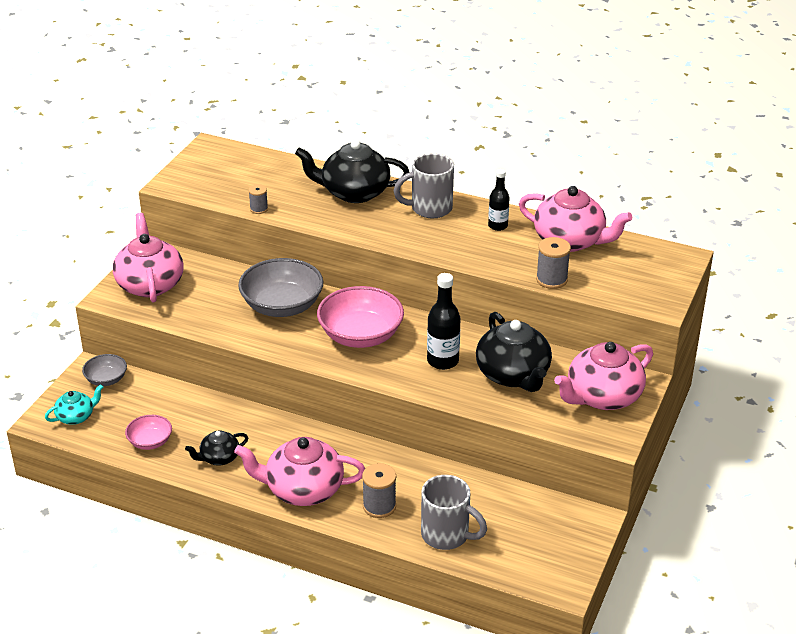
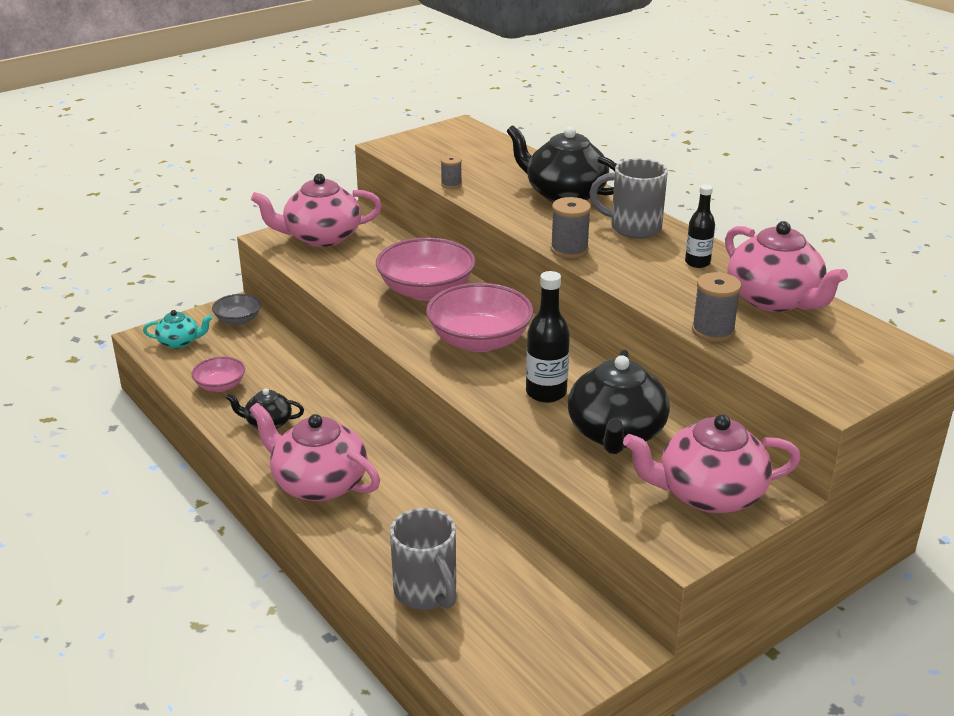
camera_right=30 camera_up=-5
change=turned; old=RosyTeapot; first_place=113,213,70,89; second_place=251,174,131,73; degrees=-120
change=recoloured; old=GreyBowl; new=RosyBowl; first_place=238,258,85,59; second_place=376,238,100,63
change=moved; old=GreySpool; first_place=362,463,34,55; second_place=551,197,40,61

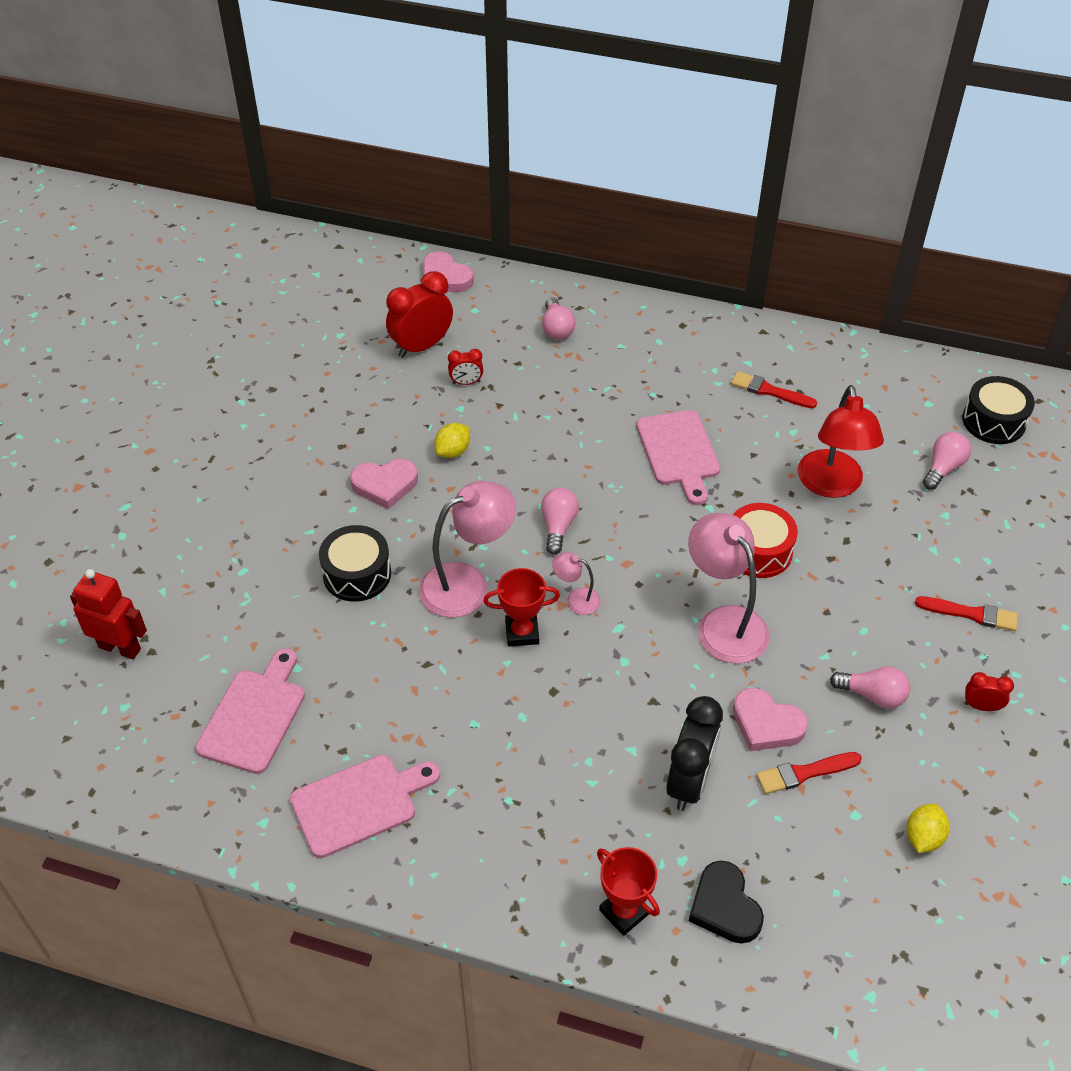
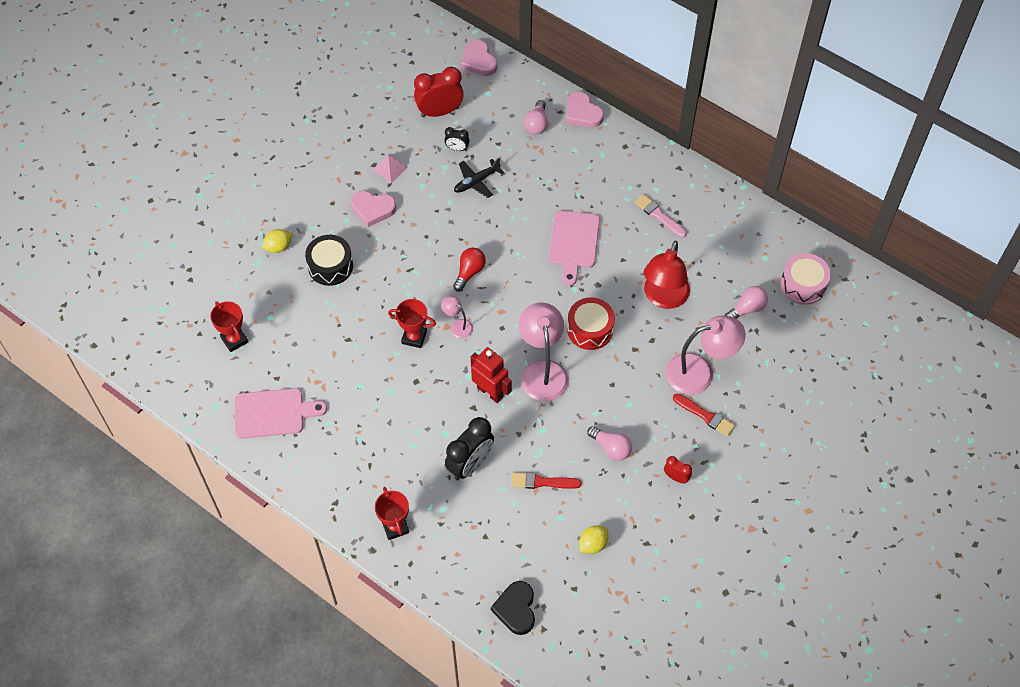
camera_right=20 camera_up=10
change=replaced; old=RosyBreadBoard; new=ScarletPrizeCup; first_place=196,648,109,126; second_place=210,301,38,51
change=moved; old=GoldenLemon; first_place=434,423,36,35; second_place=262,229,31,24
change=added; new=RosyPyramid; second_place=372,154,36,29
change=recoloured; old=ScarletAlarmClock; new=BlackAlarmClock; first_place=448,349,35,36; second_place=444,127,26,24
change=recoloured; old=RosyLightBulb; new=ScarletLightBulb; first_place=541,488,38,67; second_place=453,248,33,44
change=added; new=BlackPlane; second_place=454,157,50,41
change=moved; old=ScarletRobot; first_place=70,569,77,90; second_place=471,347,41,56
change=moved; old=BlackHeart; first_place=689,861,75,83; second_place=491,581,44,54
change=moved; old=RosyHeart; first_place=733,688,75,63; second_place=567,92,37,36
change=recoloured; old=ScarletPaintBrush; new=RosyPaintBrush; first_place=731,371,86,37; second_place=635,194,52,44
change=moved; old=RosyReadingLamp; first_place=419,481,97,137; second_place=666,316,80,78
change=recoloured; old=BlackSnareDrum; new=RosySnareDrum; first_place=962,376,73,68; second_place=781,253,50,52

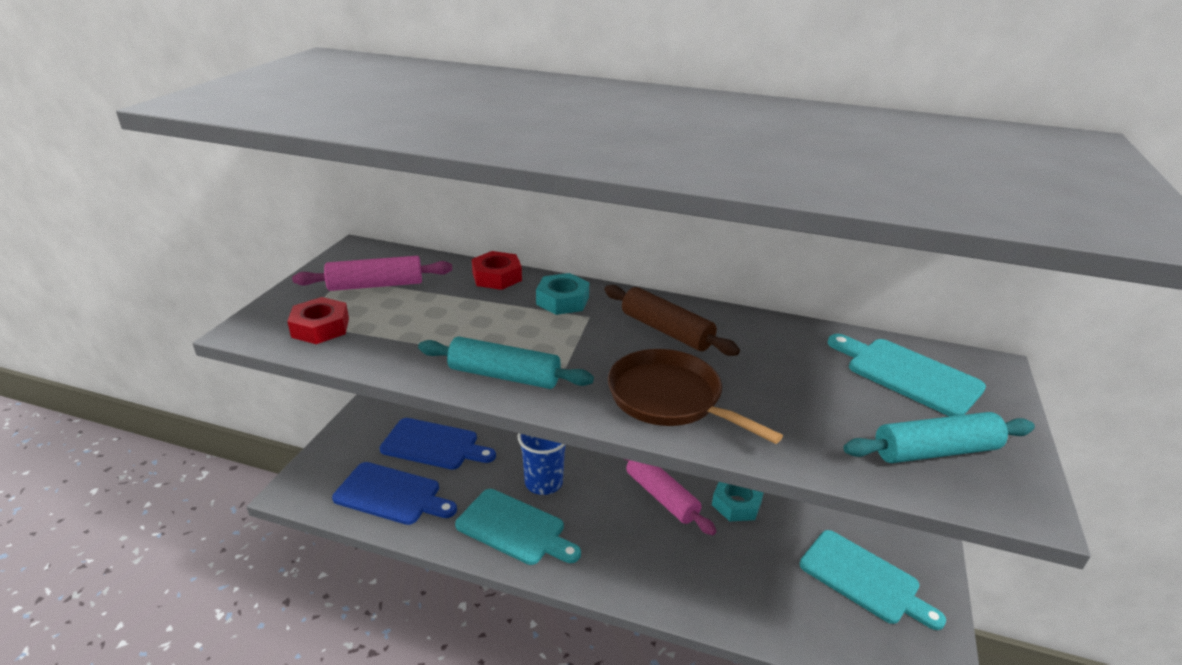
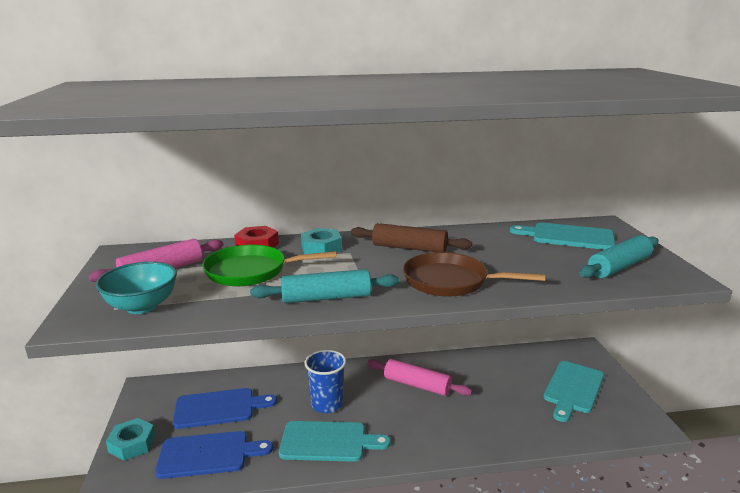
camera_right=-25 camera_up=-10
change=replaced; old=ScarletHexNut; new=TealBowl; first_place=287,297,62,47; second_place=96,261,81,53
change=moved; old=TealHexNut; first_place=712,482,52,39; second_place=106,418,49,42
change=added; new=LeafGreenSkillet; second_place=202,245,135,41
change=turned; old=TealBreadBoard; first_place=799,530,147,100; second_place=544,361,60,61; degrees=105

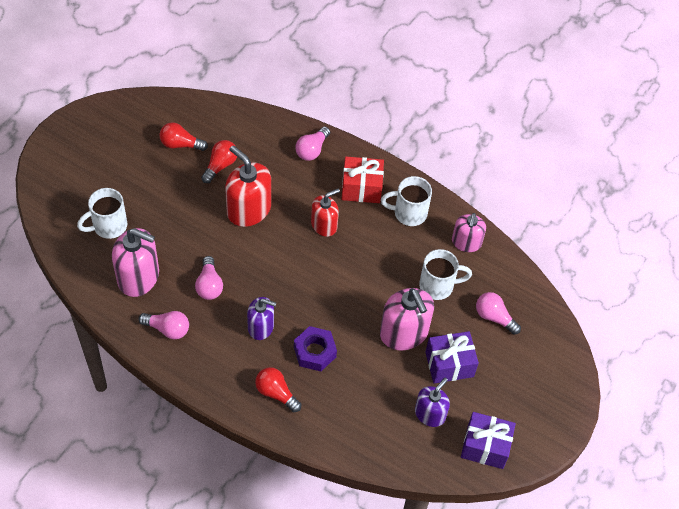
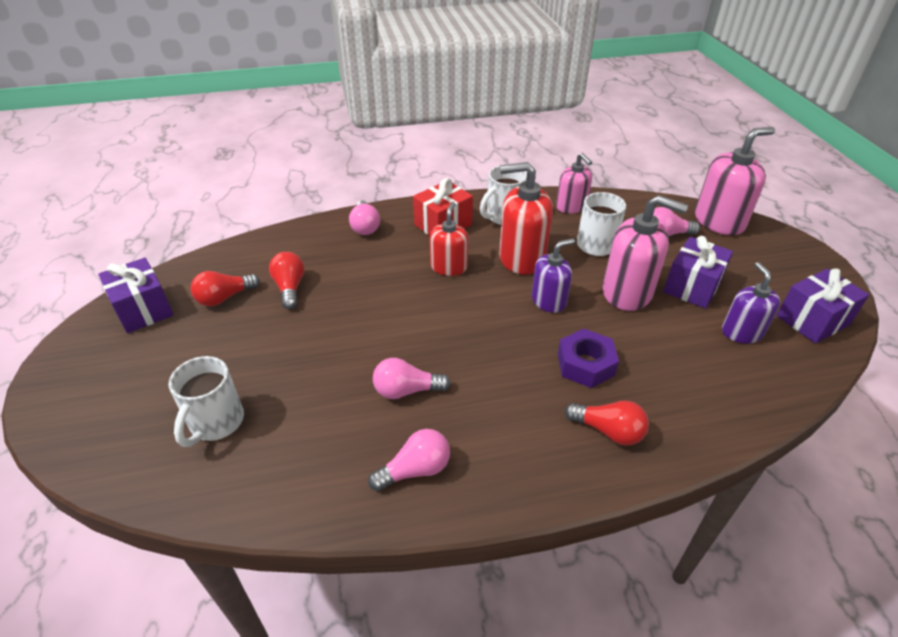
camera_right=-40 camera_up=-15
change=added; new=VioletWrappedGift; second_place=98,258,76,75
change=turned; old=RosyLightBulb; first_place=195,256,28,44; second_place=373,358,78,41; degrees=135
change=moved; old=ScarletSoapDispenser; first_place=225,145,46,82; second_place=499,162,54,113
change=moved; old=VioletSoapDispenser; first_place=247,297,29,43; second_place=532,238,43,75
change=turned; old=ScarletLightBulb; first_place=255,367,46,45; second_place=565,401,84,45; degrees=-150
change=moved; old=RosySoapDispenser; first_place=112,228,47,69; second_place=695,127,80,108

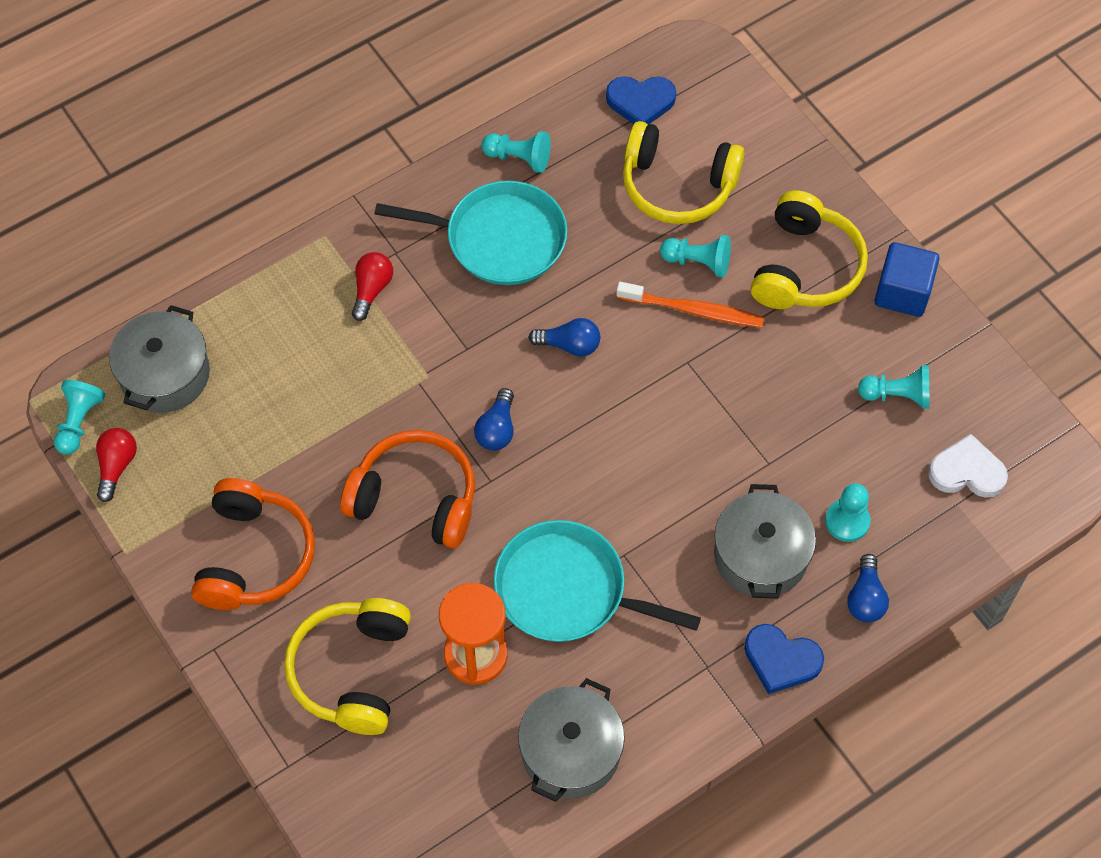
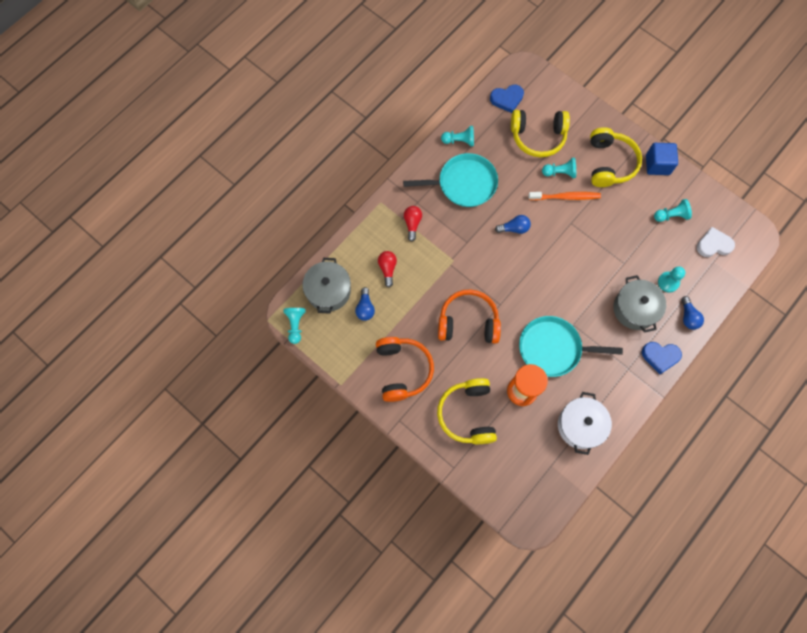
camera_right=-15 camera_up=10
change=moved; old=RoyalBlueLightBulb; first_place=474,388,40,62; second_place=355,287,20,34
change=moved; old=ScarletLightBulb; first_place=96,428,41,74; second_place=378,251,19,36
change=recoloured; old=GreyPot; new=WhitePot; first_place=518,678,107,124; second_place=558,392,54,63

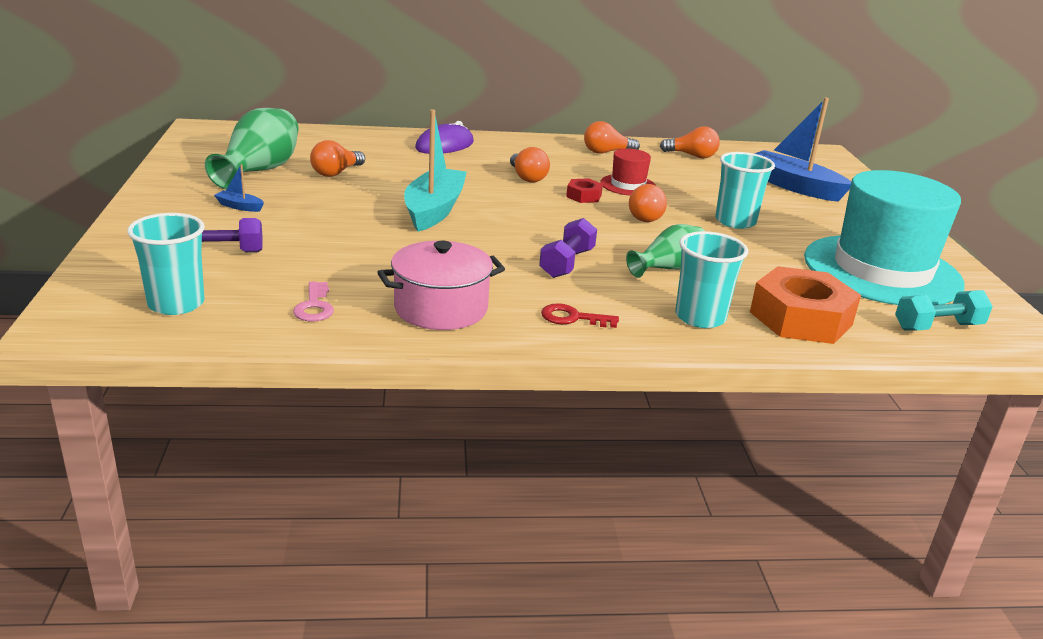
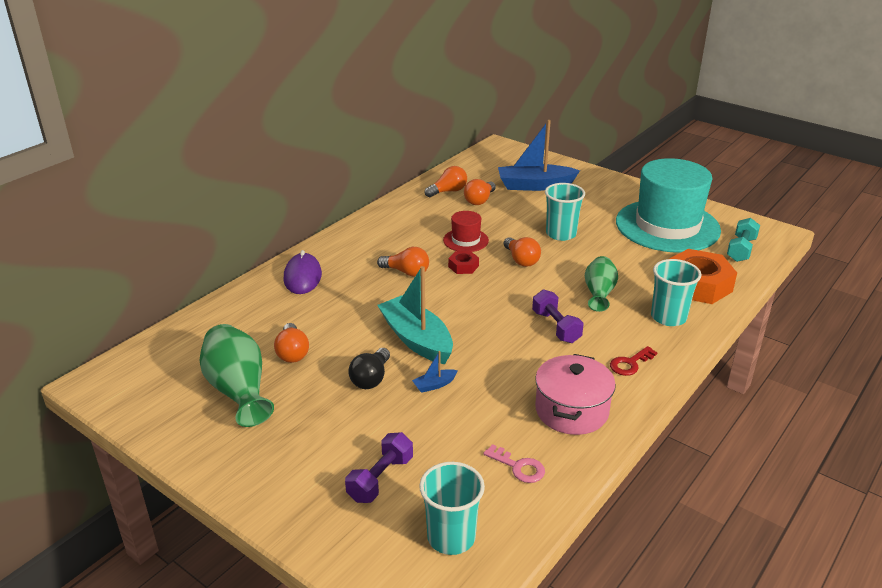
camera_right=-45 camera_up=5
change=added; new=BlackLightBulb; second_place=348,348,42,41
change=moved; old=RoyalBlueSailboat; first_place=214,164,50,48; second_place=412,351,46,42
change=moved; old=OrangeLightBulb; first_place=584,121,56,33; second_place=464,179,32,26

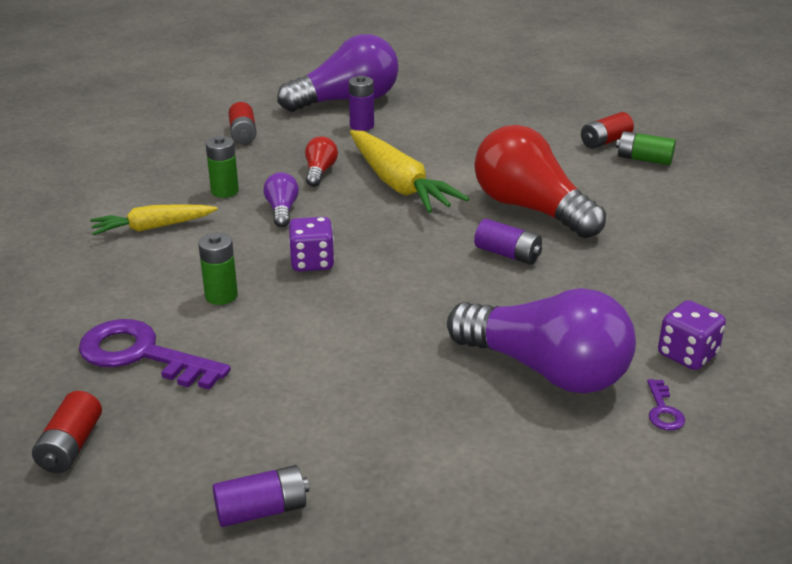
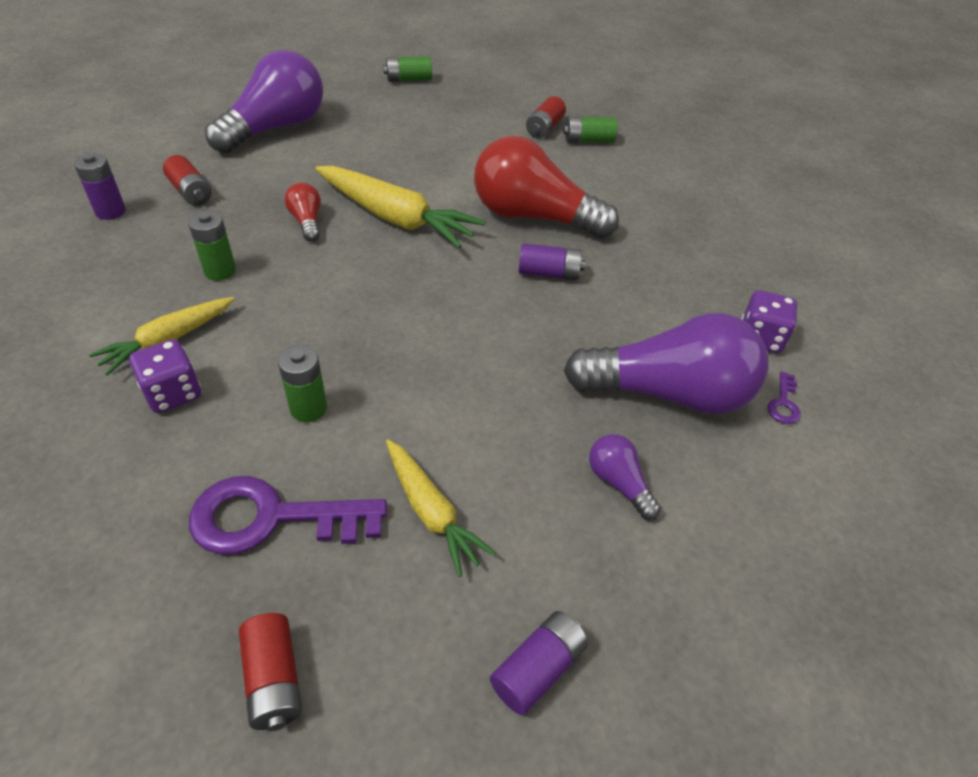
camera_right=-30 camera_up=15
change=moved; old=VioletAaBattery; first_place=349,75,25,56; second_place=74,153,52,67
change=moved; old=VioletDice; first_place=289,217,46,54; second_place=129,339,72,74
change=added; new=LeafGreenAaBattery; second_place=383,56,49,26
change=added; new=GoldenToyCarrot; second_place=386,439,110,138
change=moved; old=VioletLightBulb; first_place=264,172,35,55; second_place=589,434,72,86
change=turned; old=VioletLatchkey; first_place=647,379,38,52; second_place=768,372,33,52; degrees=45

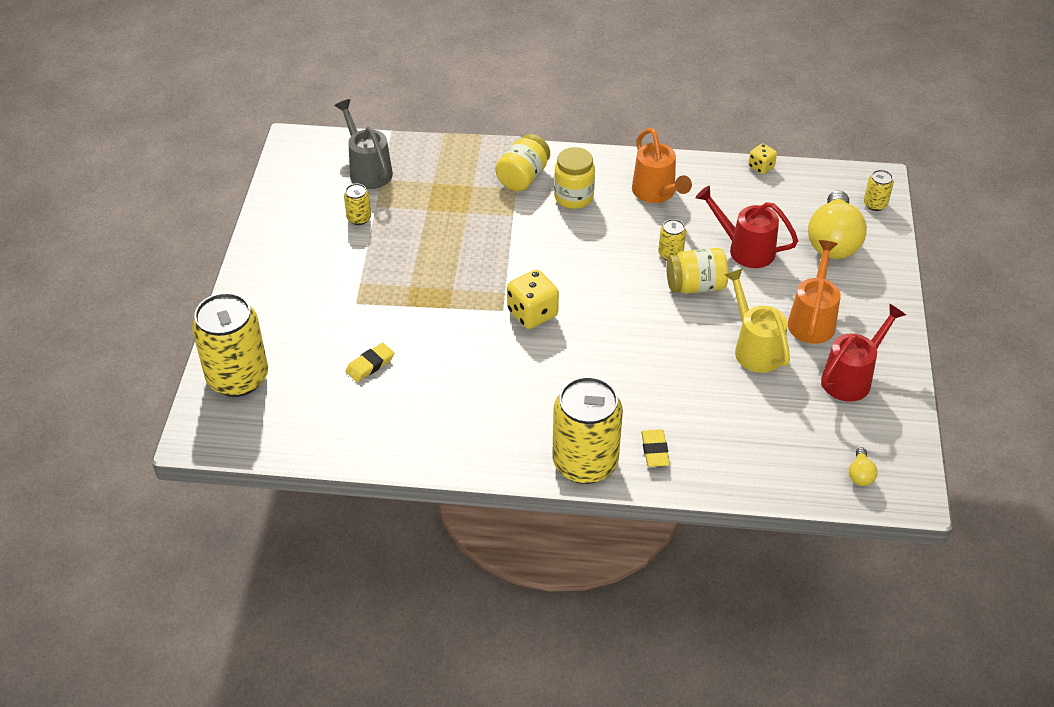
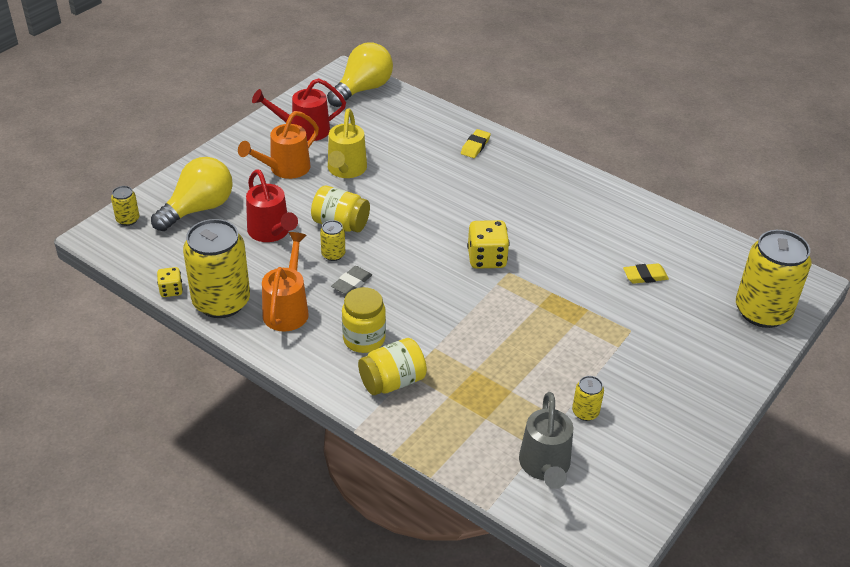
camera_right=-150 camera_up=-5
change=moved; old=GoldenCan; first_place=552,377,71,107; second_place=183,219,67,99
change=resized; old=GoldenLightBulb; first_place=849,447,29,39; second_place=327,42,66,65; factor=2.35
change=added; new=GreyPencilEraser; second_place=331,266,41,29

